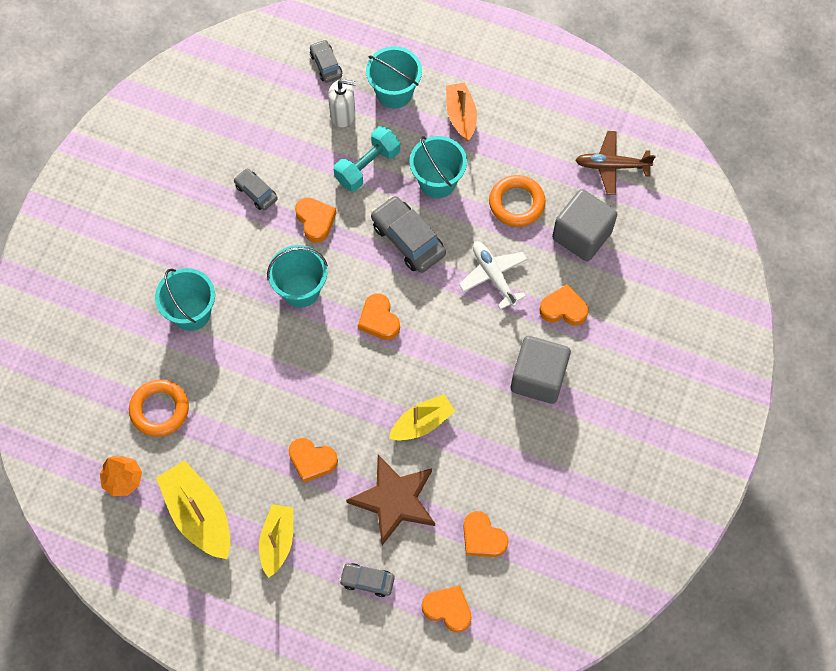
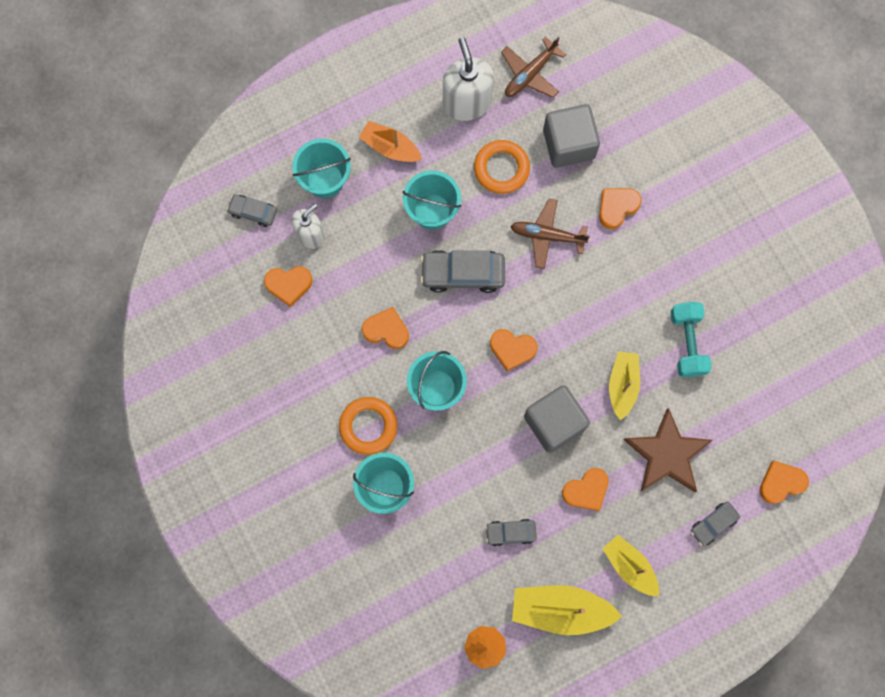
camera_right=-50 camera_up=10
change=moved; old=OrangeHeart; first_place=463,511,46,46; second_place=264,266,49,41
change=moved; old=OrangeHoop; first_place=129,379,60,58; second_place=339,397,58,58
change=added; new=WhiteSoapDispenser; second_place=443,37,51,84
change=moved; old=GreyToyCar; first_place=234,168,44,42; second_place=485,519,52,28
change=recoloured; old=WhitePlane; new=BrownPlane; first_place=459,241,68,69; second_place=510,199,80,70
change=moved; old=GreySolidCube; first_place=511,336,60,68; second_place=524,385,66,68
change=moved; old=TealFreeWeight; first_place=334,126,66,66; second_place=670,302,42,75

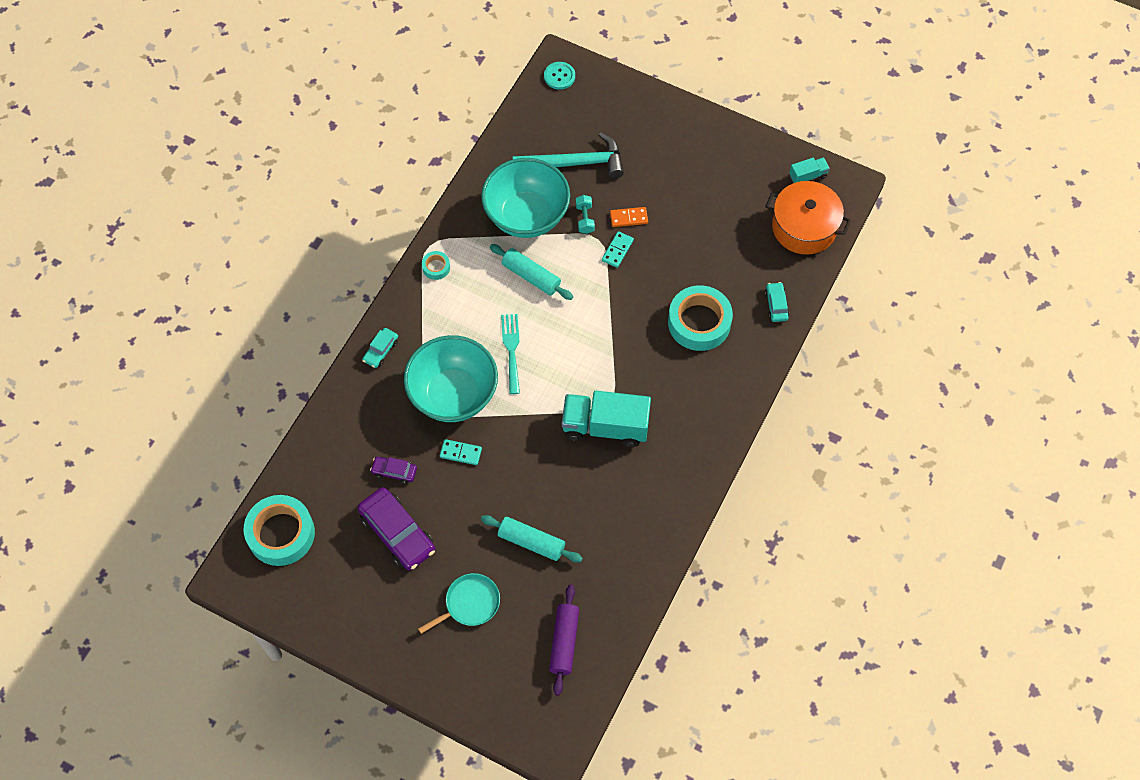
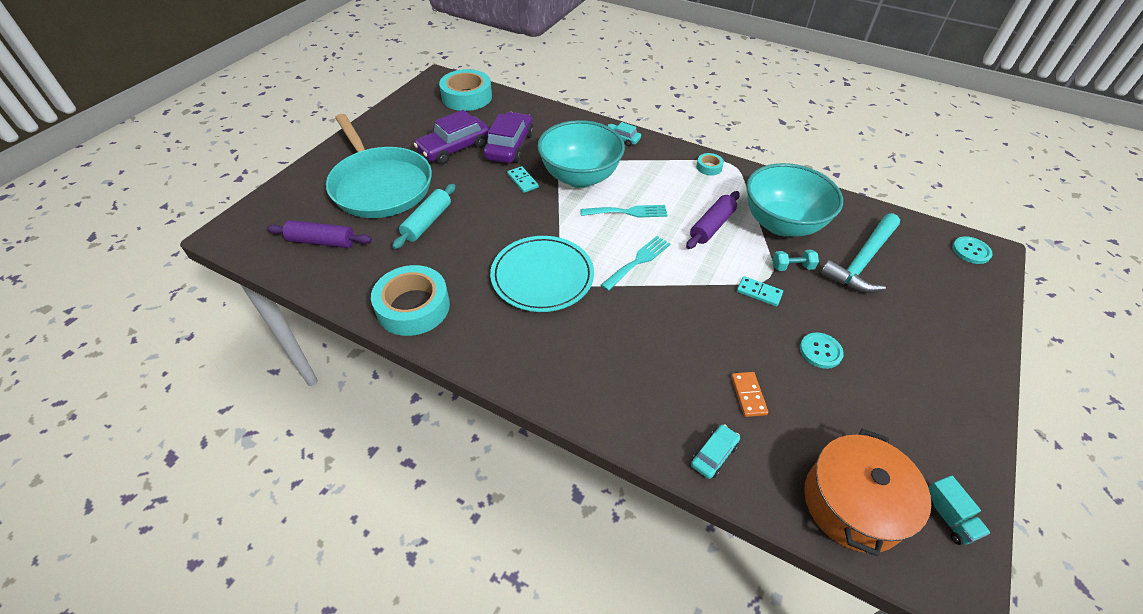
camera_right=90 camera_up=-15
change=resized; old=TealSkillet; first_place=418,573,82,61; second_place=326,114,106,104; factor=2.13
change=moved; old=TealStickyTape; first_place=668,285,65,66; second_place=371,265,79,71
change=resized; old=VioletToyCar; first_place=370,457,47,27; second_place=484,112,50,51; factor=1.96
change=replaced; old=TealTruck; new=TealFlatDish; first_place=562,391,89,56; second_place=490,236,104,76
change=turned; old=TealDominoPiece; first_place=440,439,42,26; second_place=507,166,32,27; degrees=-45
change=added; new=TealDinnerFork; second_place=601,236,69,55
change=recoloured; old=TealPastryRoller; new=VioletPastryRoller; first_place=490,244,83,56; second_place=686,191,54,58
change=turned; old=TealToyCar; first_place=765,282,24,40; second_place=691,424,49,55; degrees=-45
change=moved; old=OrangeDominoPiece; first_place=610,207,38,20; second_place=731,372,37,45
change=added; new=TealShirtButton; second_place=800,332,44,37
change=turned; old=TealCarpenter'sHammer; first_place=513,132,111,46; second_place=820,213,80,80; degrees=45

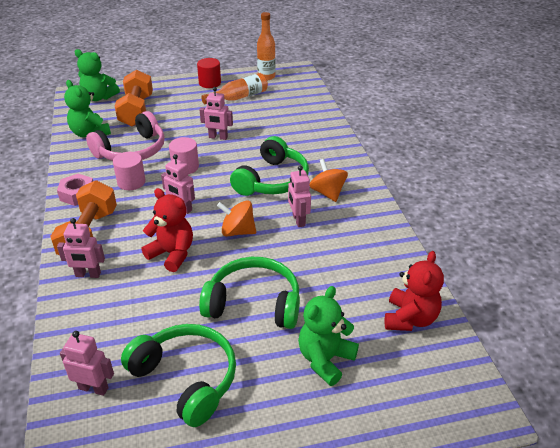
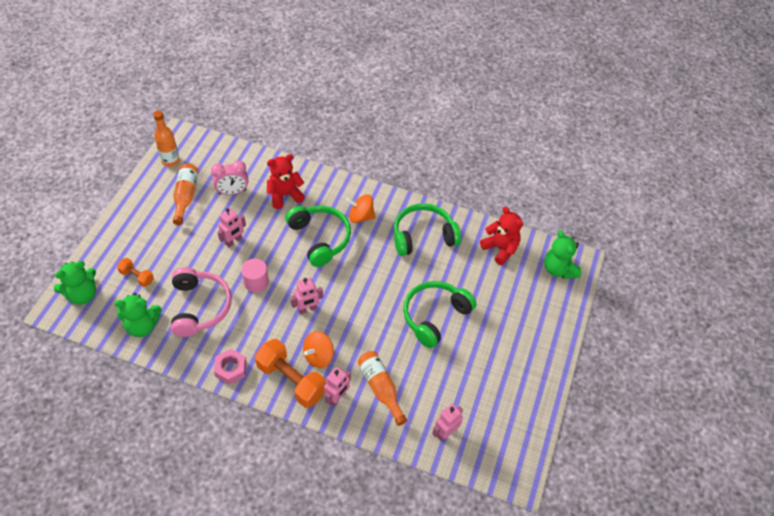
camera_right=-60 camera_up=15
change=resized; old=OrangeFreeWeight; first_place=115,69,38,58; second_place=117,258,37,29; factor=0.52
change=added; new=RosyAlarmClock; second_place=211,161,37,34
change=moved; old=ScarletTeddyBear; first_place=142,188,51,84; second_place=267,154,38,55
change=moved; old=OrangeWhirligig; first_place=217,200,39,37; second_place=303,331,31,37
change=added; new=OrangeFlask; second_place=358,351,49,75
change=moved; old=LeafGreenHeadset; first_place=121,324,115,103; second_place=394,203,67,53
change=moved; old=LeafGreenTeddyBear; first_place=298,286,61,100; second_place=544,230,37,49
change=removed; old=RosySolidCylinder; first_place=113,152,33,38
change=removed; old=ScarletSolidCylinder; first_place=197,58,24,30
change=removed; old=RosyRobot; first_place=288,166,23,61

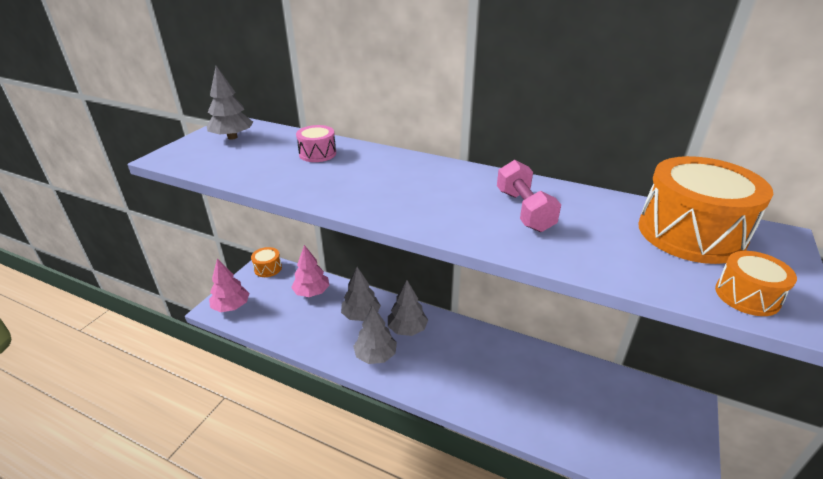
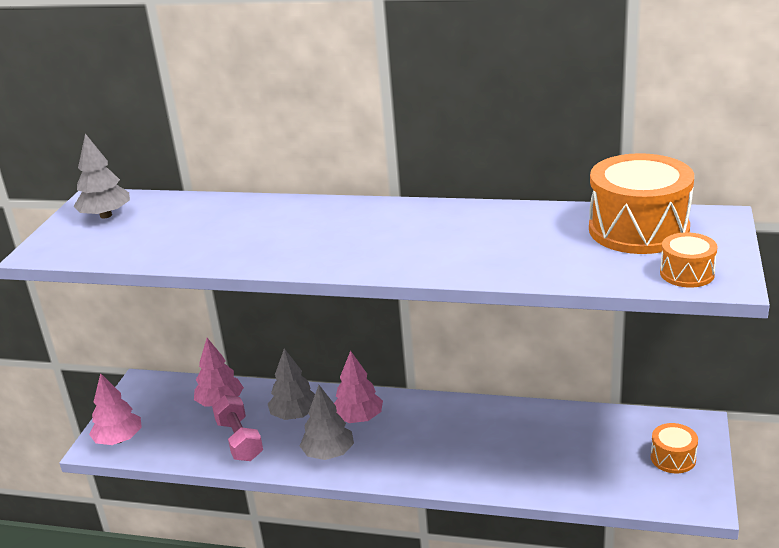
camera_right=-10 camera_up=-5
change=moved; old=RosyFreeWeight; first_place=497,160,64,72; second_place=212,395,51,66
change=recoloured; old=GreyToyTree; new=RosyToyTree; first_place=388,280,40,56; second_place=334,351,49,72
change=moved; old=OrangeSnareDrum; first_place=251,247,31,30; second_place=651,423,47,50
change=removed; old=RosySnareDrum; first_place=296,125,40,37

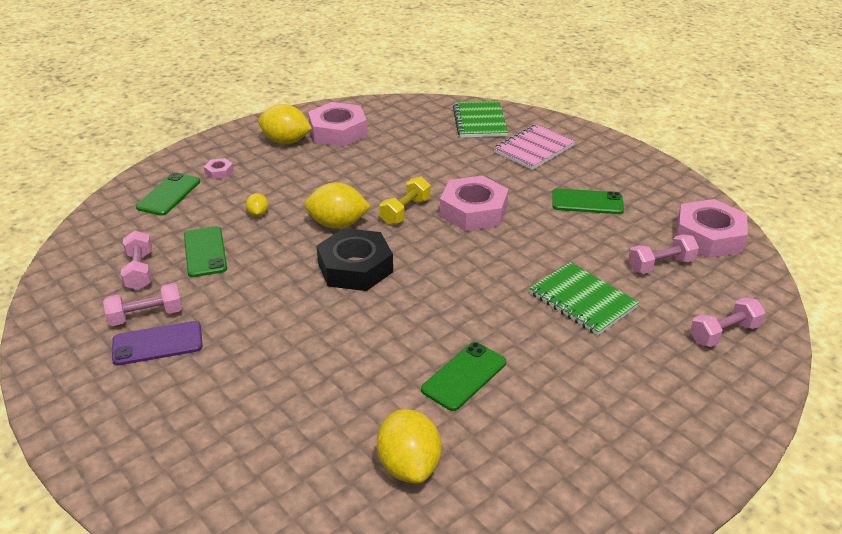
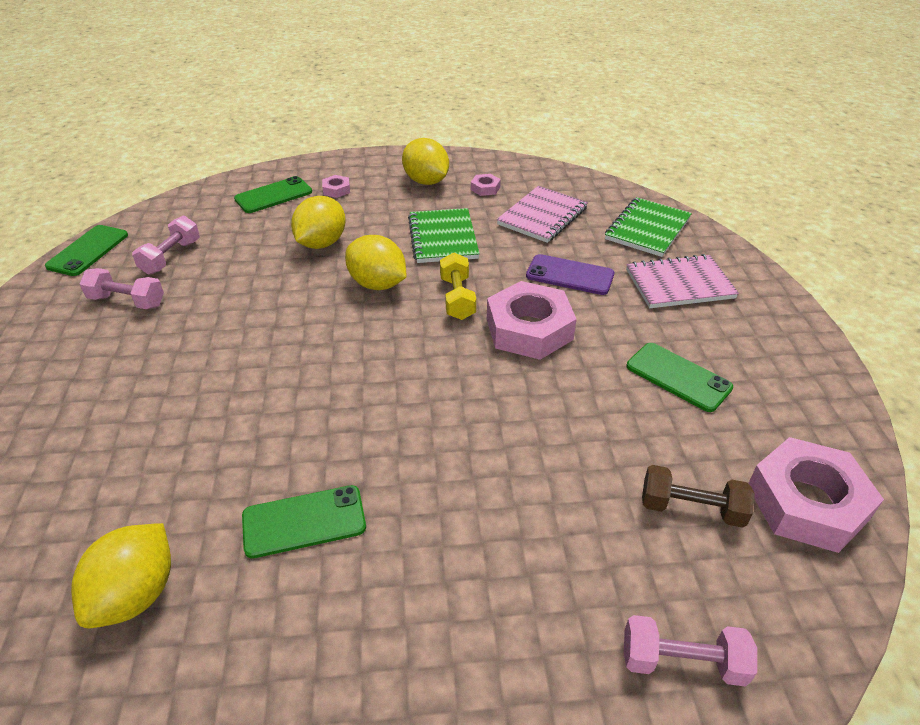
camera_right=35 camera_up=5
change=moved; old=LeafGreenMobilePhone; first_place=184,226,43,51; second_place=45,225,83,51
change=resized; old=GoldenLemon; first_place=246,193,22,24; second_place=291,196,55,53; factor=2.02
change=moved; old=LeafGreenExerciseBook; first_place=530,262,109,74; second_place=408,208,72,55
change=turned; old=GoldenFreeWeight; first_place=380,176,50,49; second_place=440,252,36,68; degrees=-75
change=resized; old=RosyHexNut; first_place=308,102,59,45; second_place=471,174,30,22; factor=0.43
change=added; new=RosyExerciseBook; second_place=497,186,91,57
change=moved; old=VioletMobilePhone; first_place=112,321,91,44; second_place=526,254,88,41
change=recoloured; old=RosyFreeWeight; new=BrownFreeWeight; first_place=628,234,71,40; second_place=642,465,113,63
change=removed; old=BlackHexNut; first_place=316,228,77,63

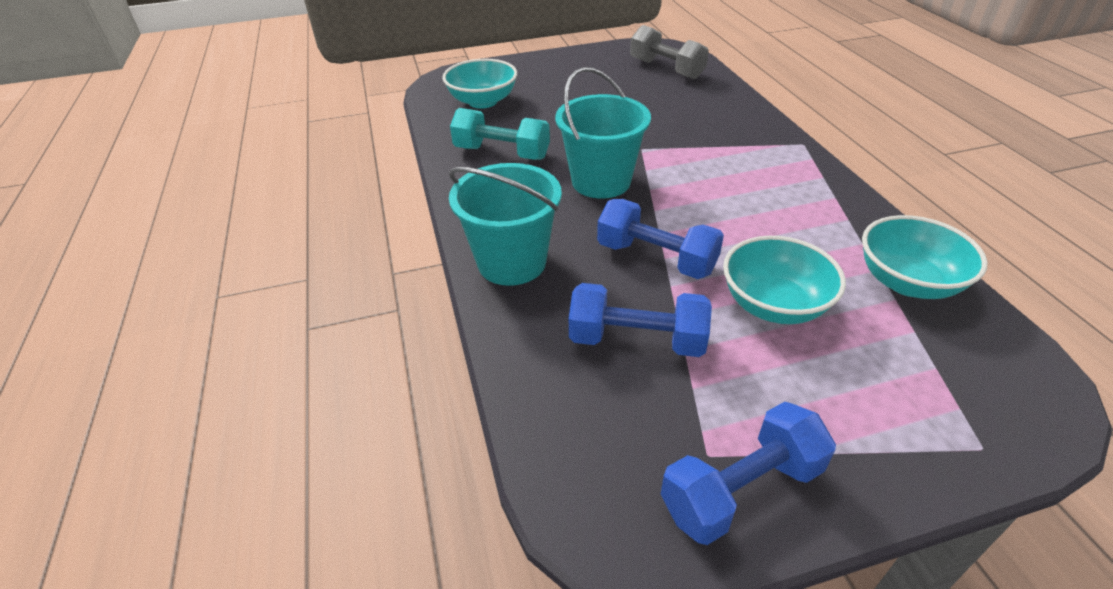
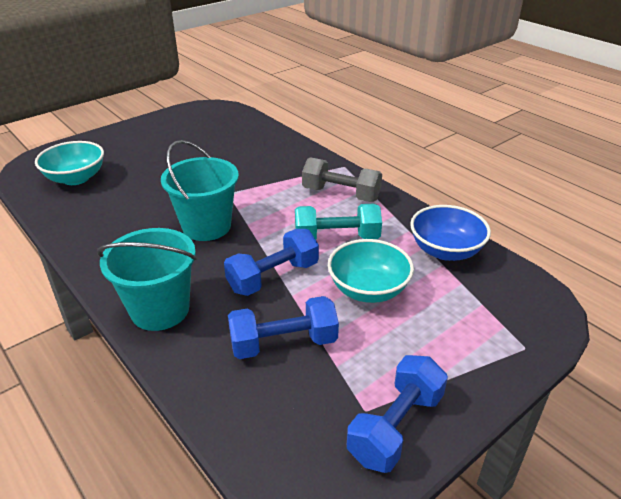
camera_right=-25 camera_up=-5
change=turned; old=RoyalBlueFreeWeight; first_place=597,199,127,80; second_place=224,229,95,67; degrees=-45
change=moved; old=TealFreeWeight; first_place=450,108,100,52; second_place=295,204,87,36
change=moved; old=GreyFreeWeight; first_place=630,25,79,54; second_place=302,157,80,45
change=recoloured; old=TealBowl; new=RoyalBlueBowl; first_place=862,215,125,84; second_place=410,205,81,56

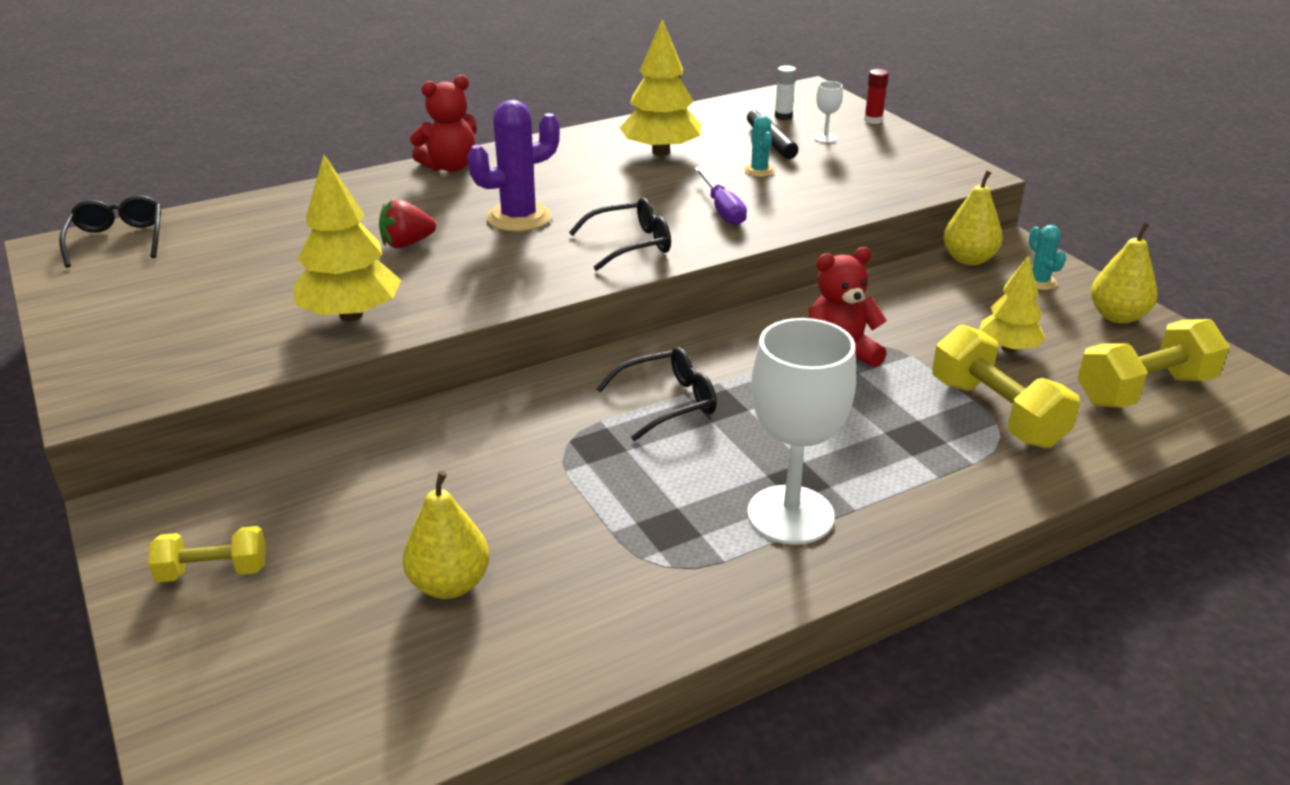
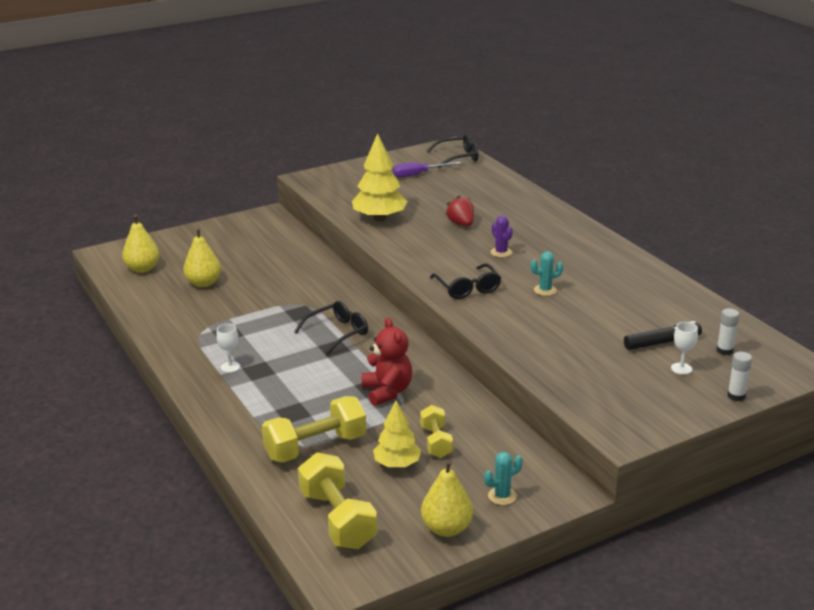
camera_right=90 camera_up=-5
change=moved; old=GoldenPearFruit; first_place=943,170,60,95; second_place=122,214,38,59
change=resized; old=WhiteChalice; first_place=747,318,109,227; second_place=216,324,24,49; factor=0.41
change=turned; old=BlackGlasses; first_place=596,347,121,94; second_place=294,301,74,54; degrees=-105
change=moved; old=VioletHandScrewdriver; first_place=694,167,53,59; second_place=393,162,68,15
change=moved; old=GoldenFreeWeight; first_place=148,526,118,56; second_place=420,405,33,53
change=resized; old=VioletPricklyPlant; first_place=467,100,93,132; second_place=491,216,22,41; factor=0.51
change=moved; old=TealPricklyPlant; first_place=744,115,31,62; second_place=530,252,33,44
change=recoloured; old=ScarletGlue; new=WhiteGlue; first_place=864,69,25,55; second_place=727,352,25,49
change=removed; old=ScarletTeddyBear; first_place=410,75,67,97
change=removed; old=GoldenToyTree; first_place=620,19,81,137

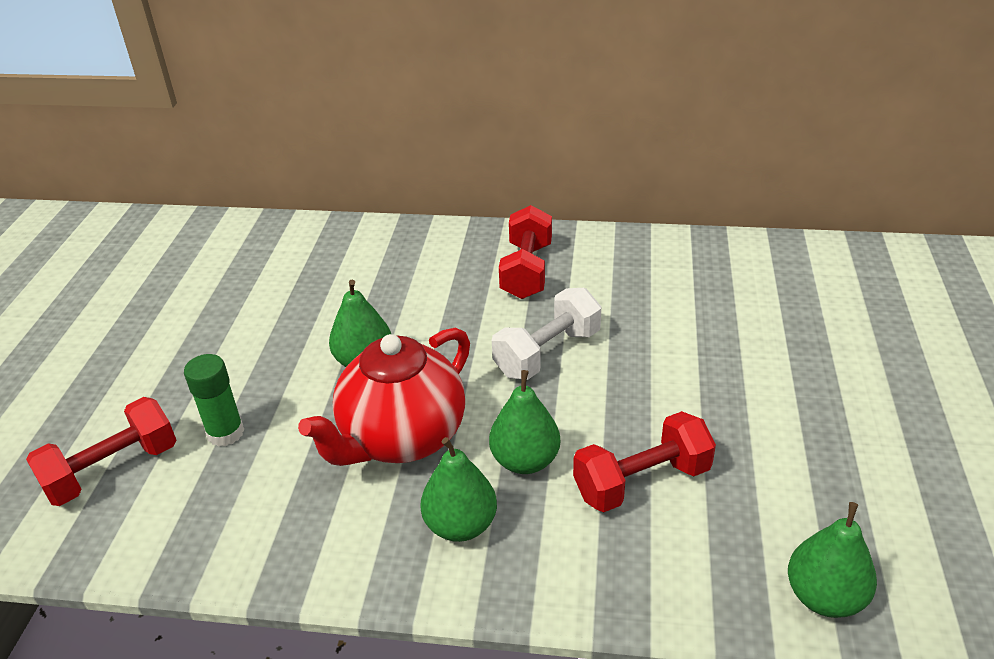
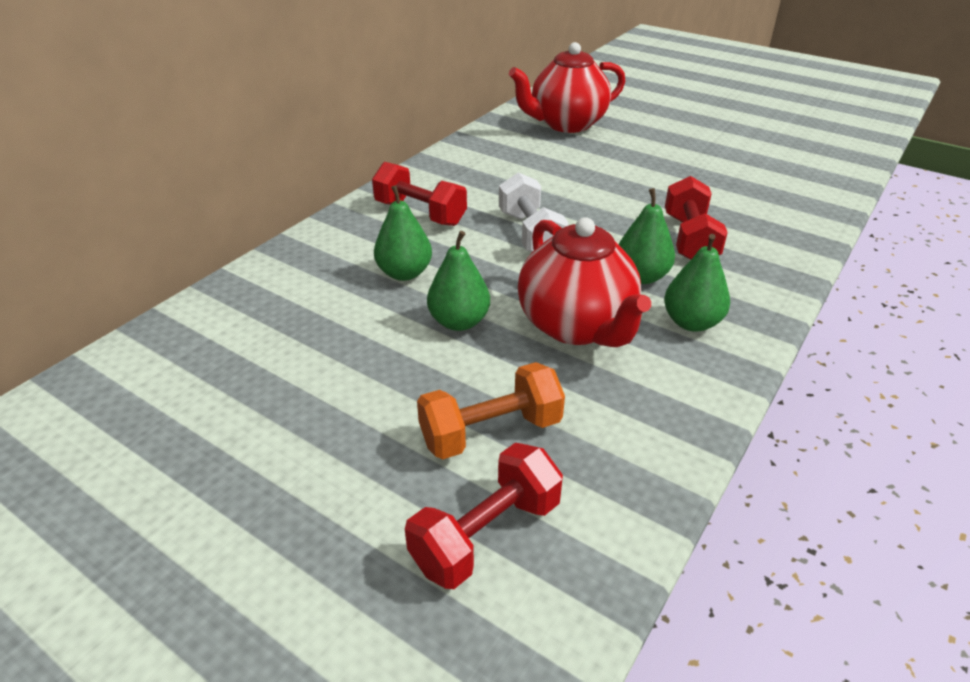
camera_right=-65 camera_up=0
change=moved; old=LeafGreenPearFruit; first_place=788,502,89,116; second_place=374,185,58,96
change=turned; old=ScarletFreeWeight; first_place=26,397,150,109; second_place=405,443,158,146; degrees=60
change=replaced; old=LeafGreenGlue; new=OrangeFreeWeight; first_place=184,354,60,93; second_place=417,362,148,97
change=added; new=ScarletTeapot; second_place=509,42,116,91

